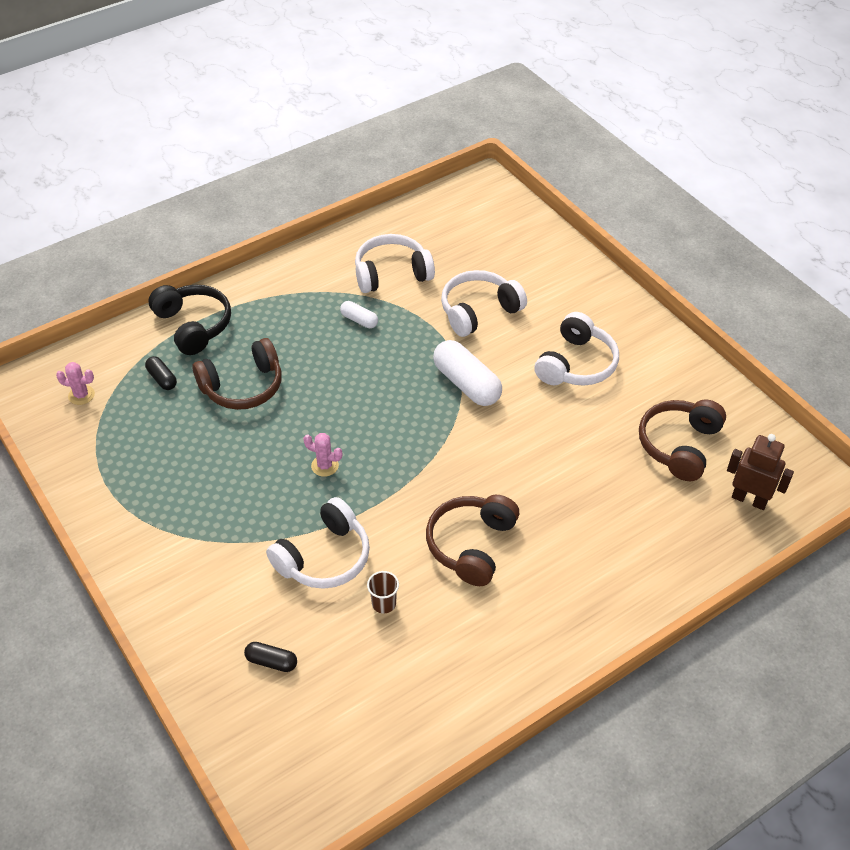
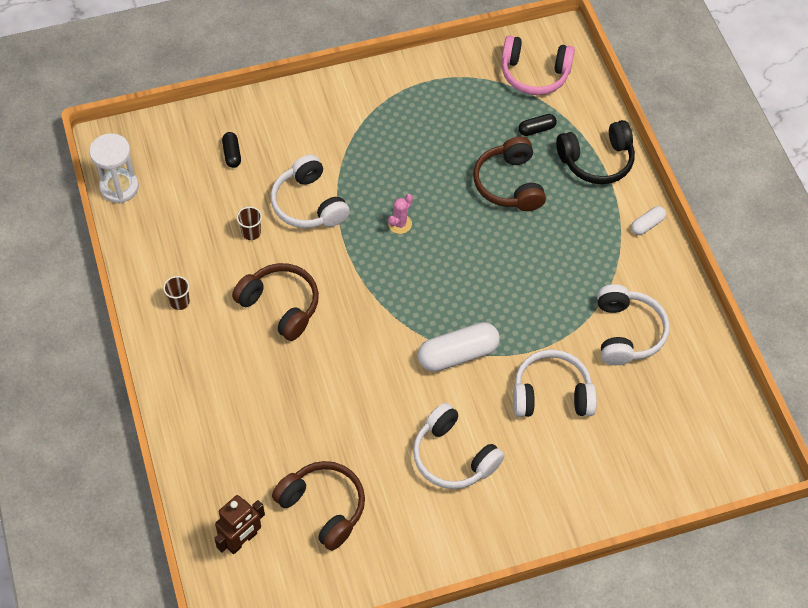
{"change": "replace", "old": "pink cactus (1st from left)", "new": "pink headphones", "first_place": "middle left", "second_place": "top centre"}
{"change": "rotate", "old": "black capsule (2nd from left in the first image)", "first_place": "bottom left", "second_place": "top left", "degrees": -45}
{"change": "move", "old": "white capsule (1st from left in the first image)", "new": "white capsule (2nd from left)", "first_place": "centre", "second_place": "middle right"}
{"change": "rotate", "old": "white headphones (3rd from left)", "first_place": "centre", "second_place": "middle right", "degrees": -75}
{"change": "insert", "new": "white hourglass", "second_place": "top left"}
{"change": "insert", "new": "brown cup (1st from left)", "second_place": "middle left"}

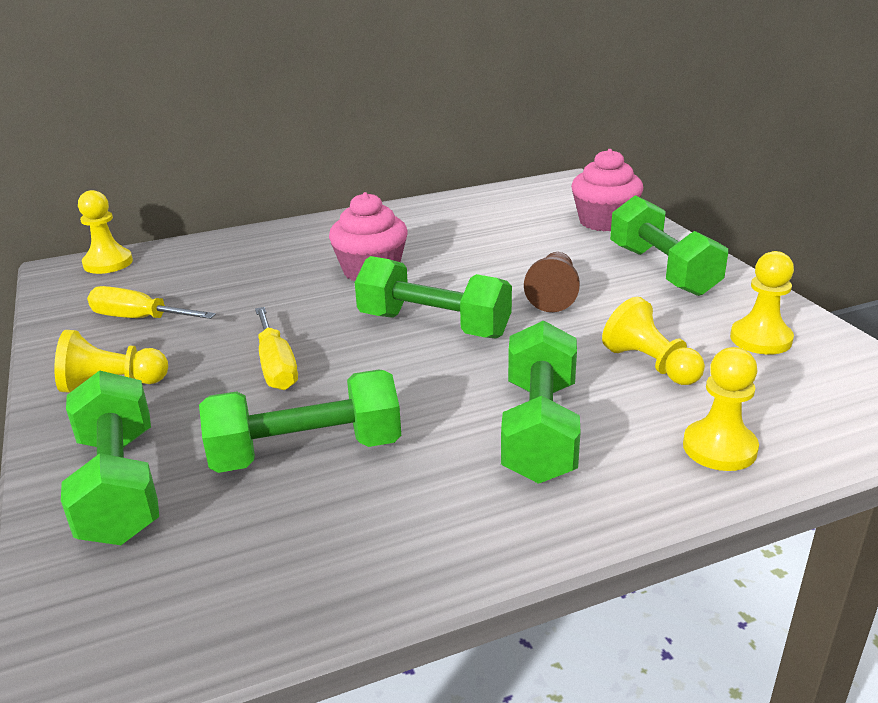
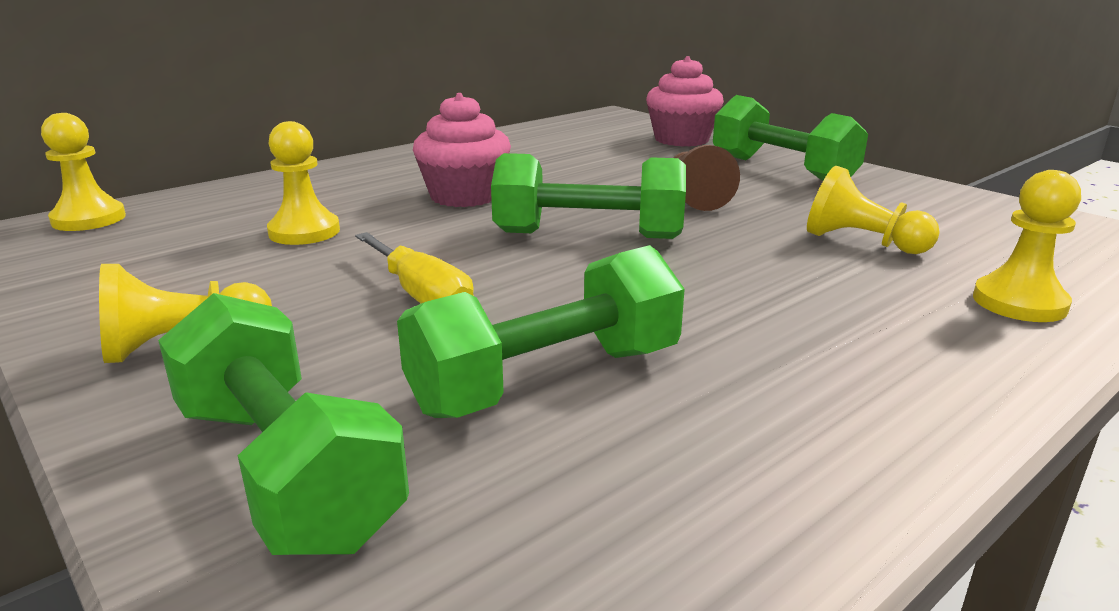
{"change": "delete", "old": "yellow screwdriver (1st from left)", "first_place": "middle left"}
{"change": "delete", "old": "green dumbbell (4th from left)", "first_place": "centre"}
{"change": "move", "old": "yellow pawn (5th from left in the first image)", "new": "yellow pawn (3rd from left)", "first_place": "middle right", "second_place": "top left"}

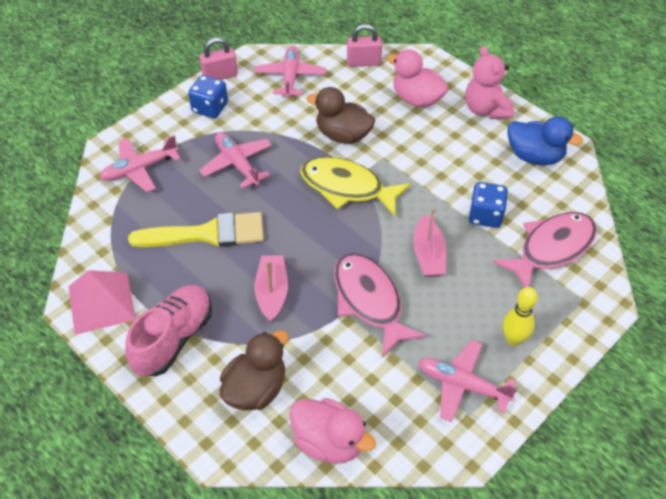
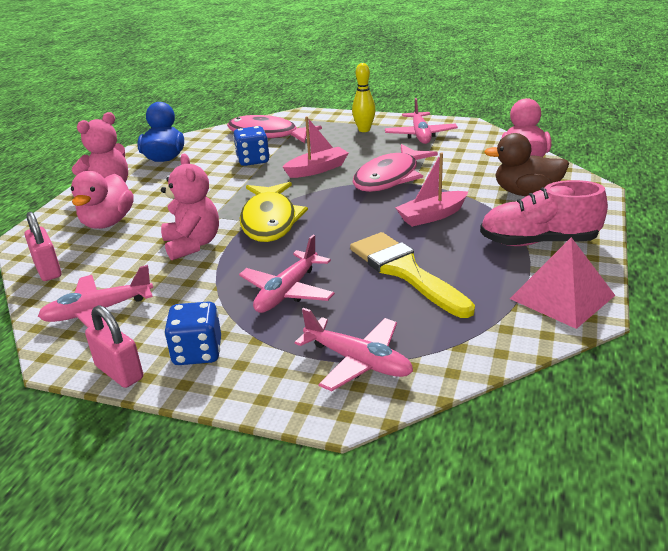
{"change": "replace", "old": "brown duck (2nd from left)", "new": "pink teddy bear (2nd from left)", "first_place": "top centre", "second_place": "middle left"}

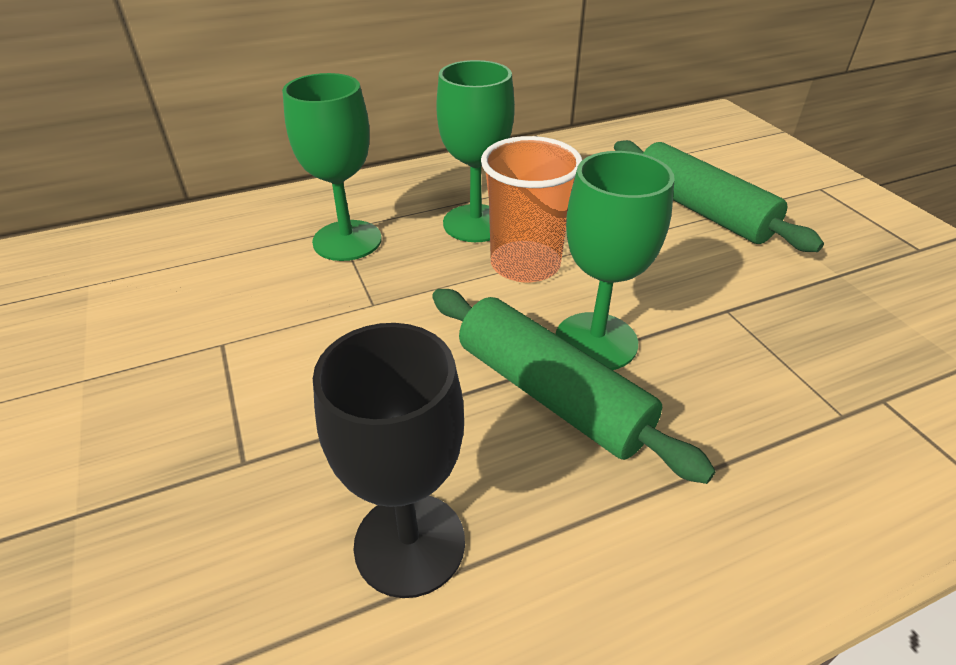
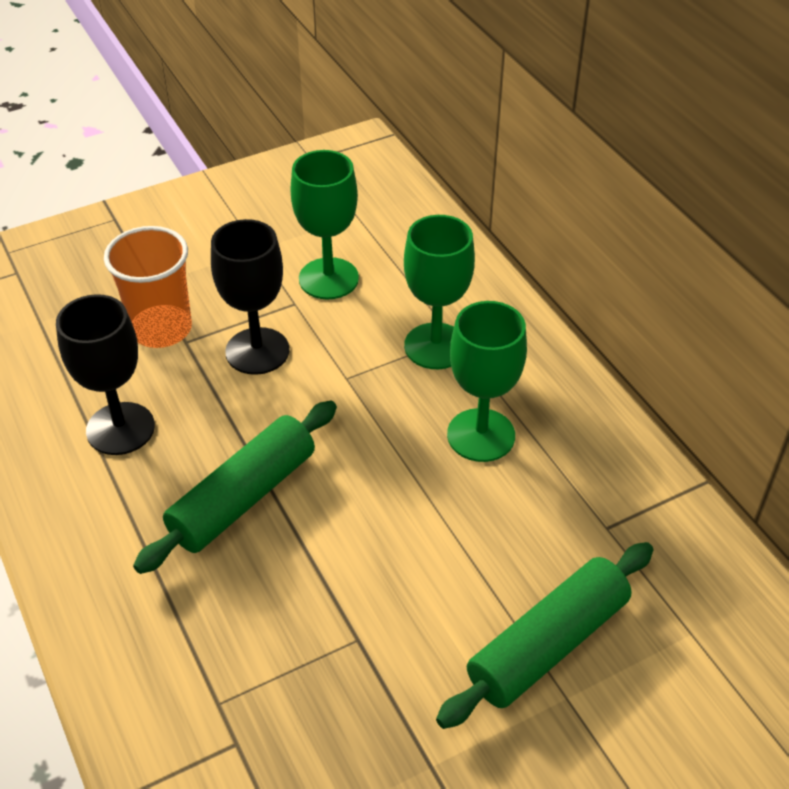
{"change": "move", "old": "orange cup", "first_place": "top centre", "second_place": "middle left"}
{"change": "move", "old": "green goblet (3rd from left in the first image)", "new": "green goblet (1st from left)", "first_place": "centre", "second_place": "top centre"}
{"change": "insert", "new": "black goblet (2nd from left)", "second_place": "middle left"}

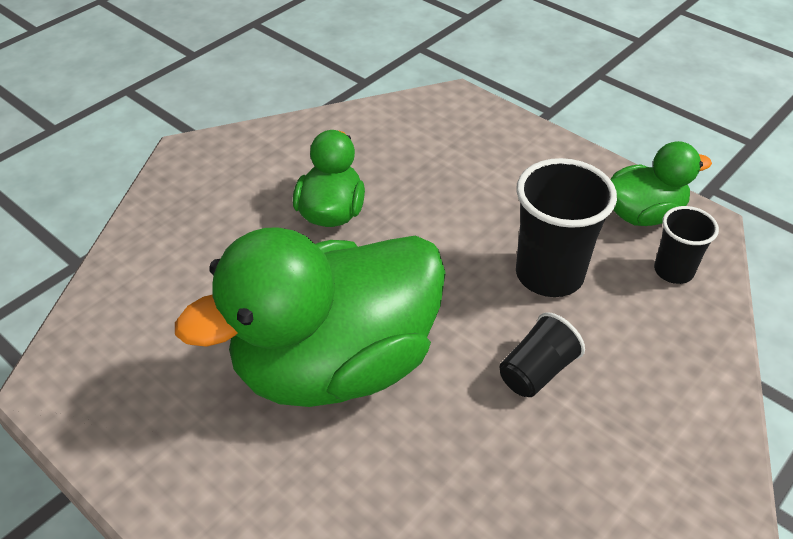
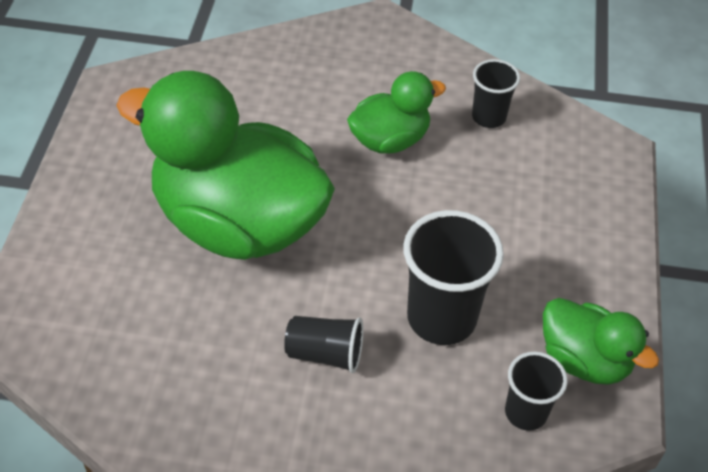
{"change": "insert", "new": "black cup (3rd from left)", "second_place": "top right"}

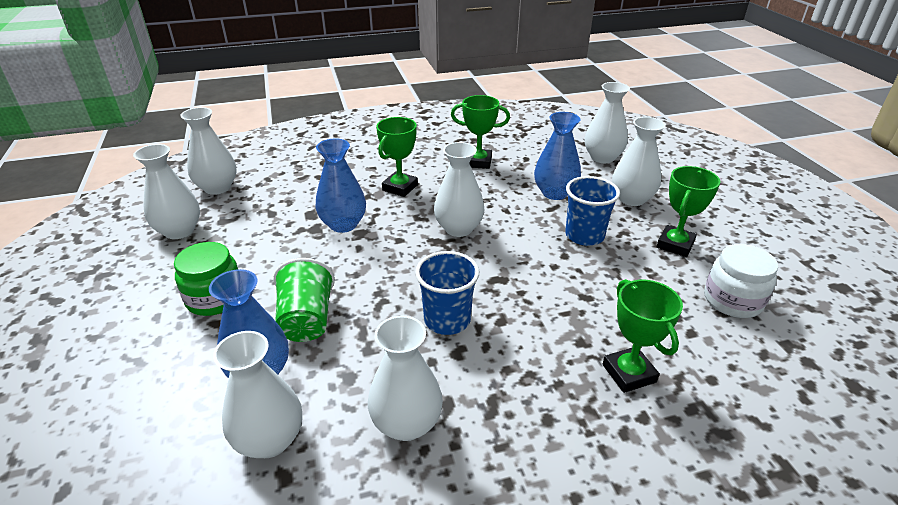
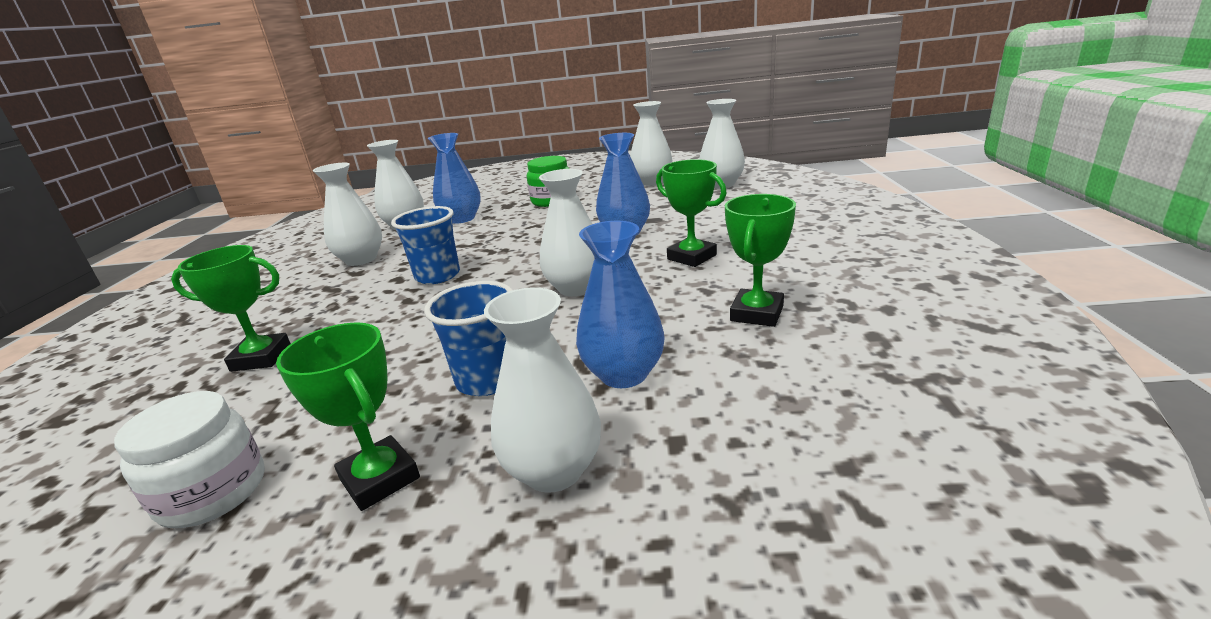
{"change": "delete", "old": "green cup", "first_place": "centre"}
{"change": "delete", "old": "white vase (6th from left)", "first_place": "top right"}

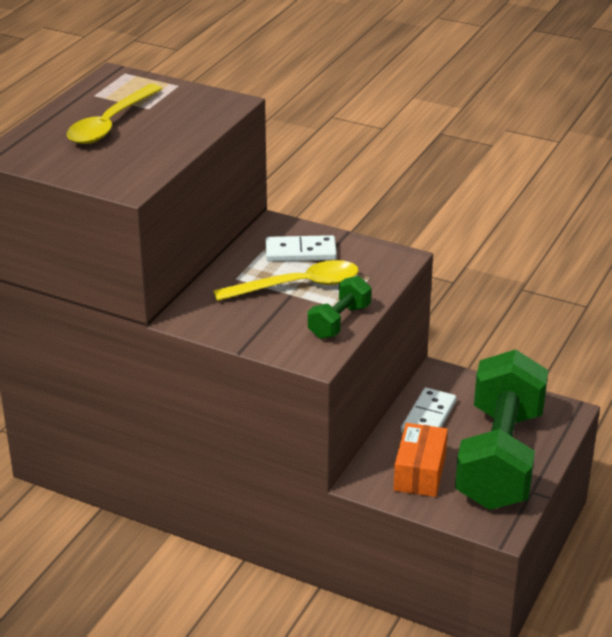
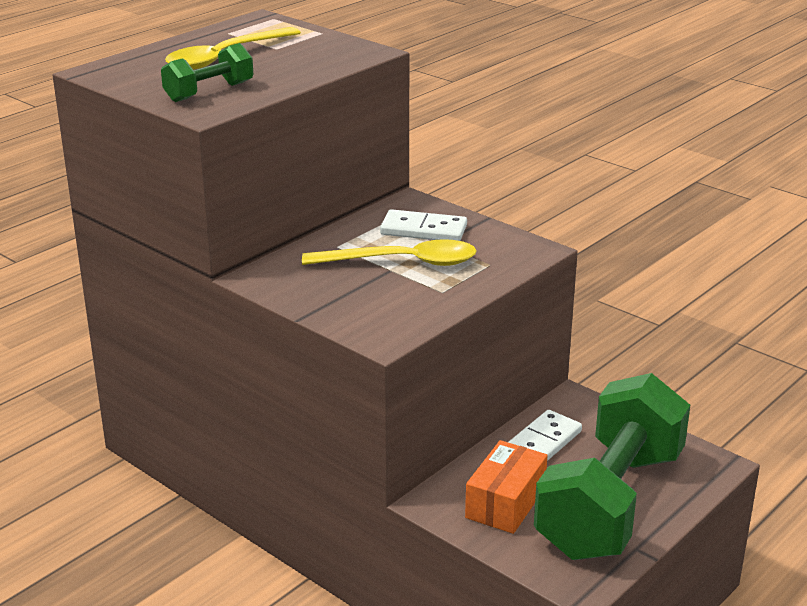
{"change": "move", "old": "green dumbbell (1st from left)", "first_place": "centre", "second_place": "top left"}

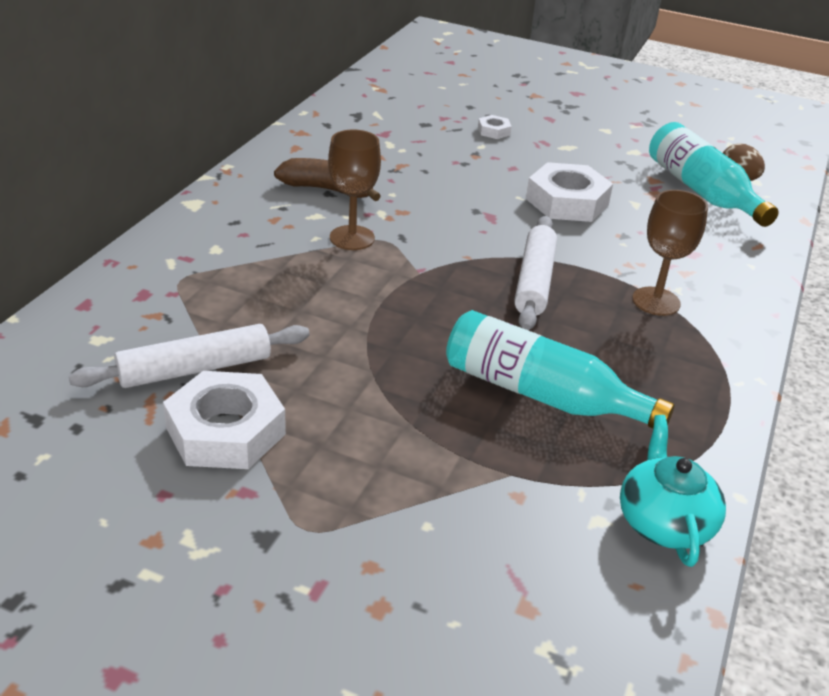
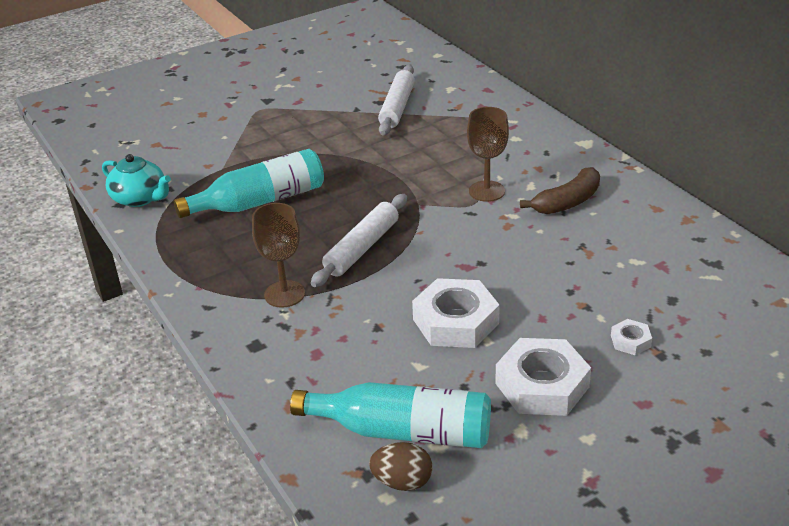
{"change": "move", "old": "white nut (1st from left in the first image)", "new": "white nut (2nd from left)", "first_place": "middle left", "second_place": "bottom right"}
{"change": "rotate", "old": "white rolling pin (2nd from left in the first image)", "first_place": "centre", "second_place": "centre", "degrees": 75}

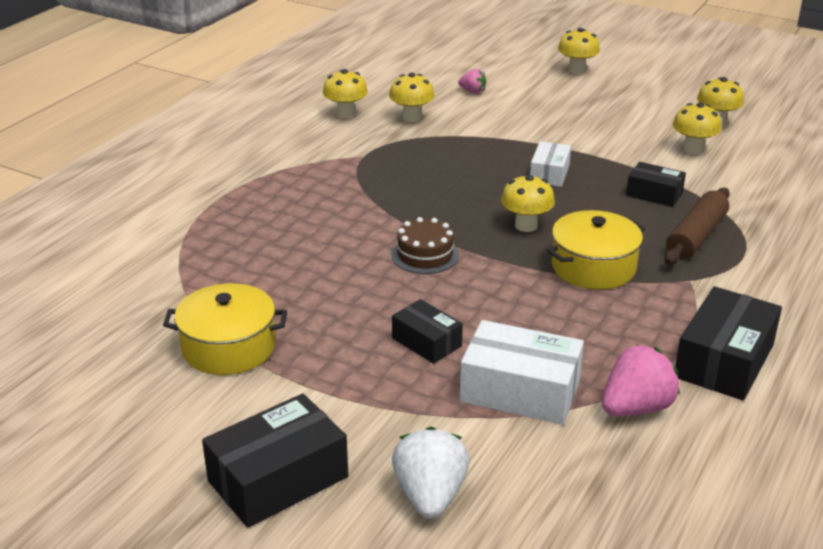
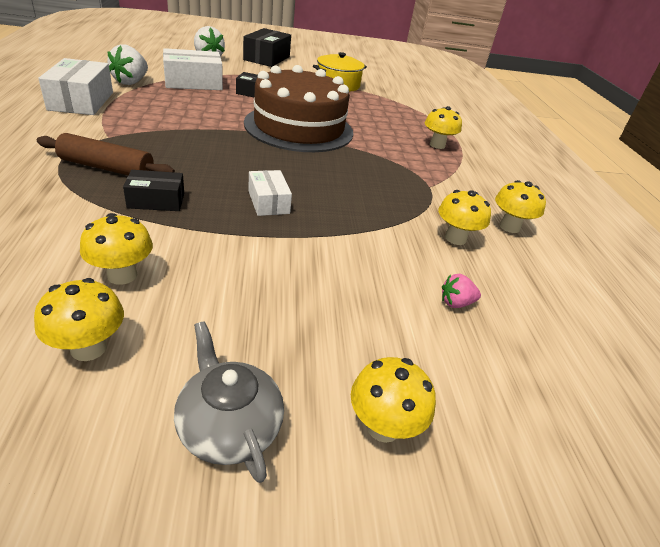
{"change": "resize", "old": "brown cake", "first_place": "centre", "second_place": "top centre", "factor": 2.39}
{"change": "move", "old": "yellow mushroom (3rd from left in the first image)", "new": "yellow mushroom (4th from left)", "first_place": "centre", "second_place": "top right"}
{"change": "delete", "old": "yellow pot (2nd from left)", "first_place": "middle right"}
{"change": "recolor", "old": "pink strawberry (2nd from left)", "new": "white strawberry (1st from left)", "first_place": "bottom right", "second_place": "top left"}
{"change": "rotate", "old": "brown rolling pin", "first_place": "middle right", "second_place": "top left", "degrees": -75}
{"change": "recolor", "old": "black box (4th from left)", "new": "white box (1st from left)", "first_place": "middle right", "second_place": "top left"}
{"change": "insert", "new": "grey teapot", "second_place": "bottom centre"}

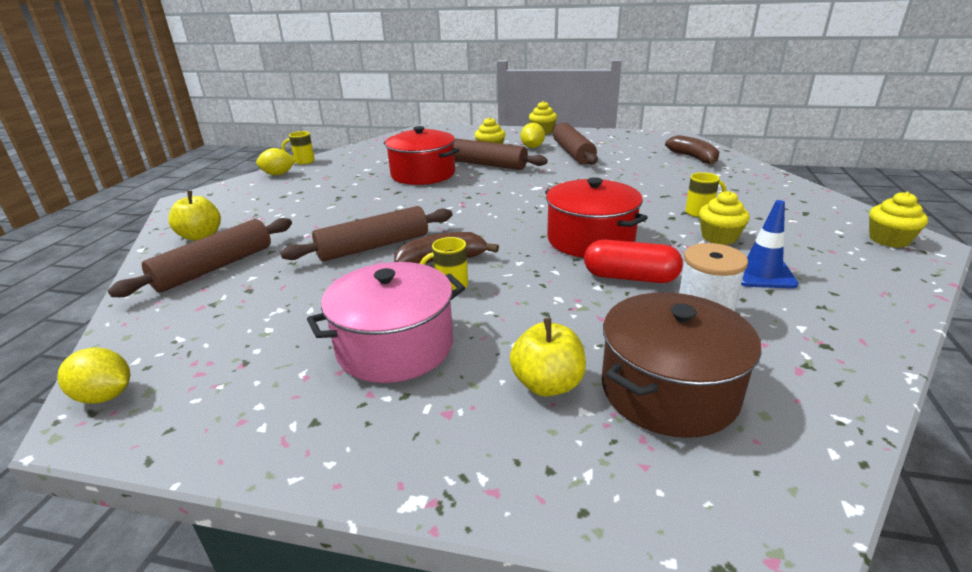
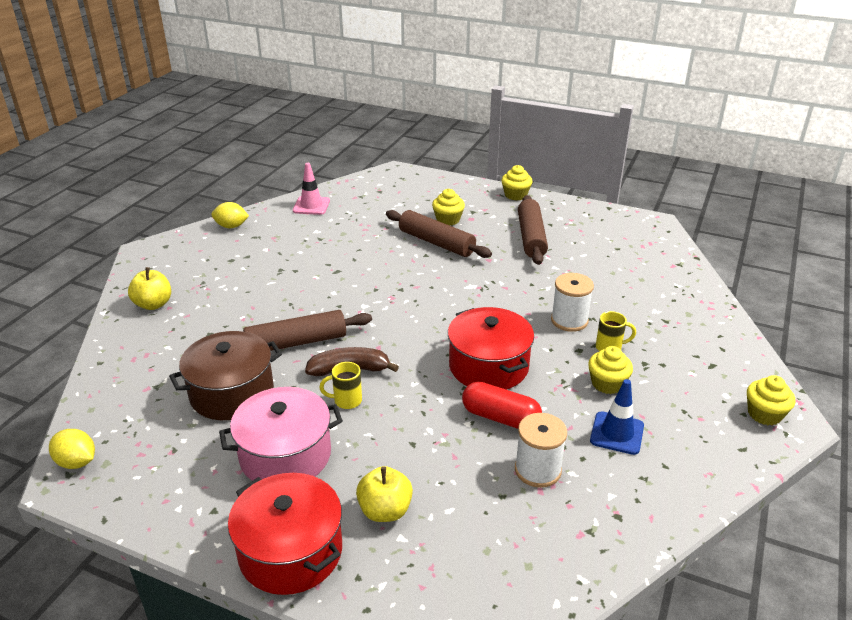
{"change": "delete", "old": "brown rolling pin (1st from left)", "first_place": "middle left"}
{"change": "delete", "old": "yellow mug (1st from left)", "first_place": "top left"}
{"change": "move", "old": "red pot (1st from left)", "first_place": "top centre", "second_place": "bottom centre"}
{"change": "delete", "old": "yellow lemon (3rd from left)", "first_place": "top centre"}
{"change": "move", "old": "brown pot", "first_place": "middle right", "second_place": "middle left"}
{"change": "delete", "old": "brown banana (2nd from left)", "first_place": "top right"}
{"change": "insert", "new": "pink traffic cone", "second_place": "top centre"}
{"change": "insert", "new": "white spool (2nd from left)", "second_place": "middle right"}

